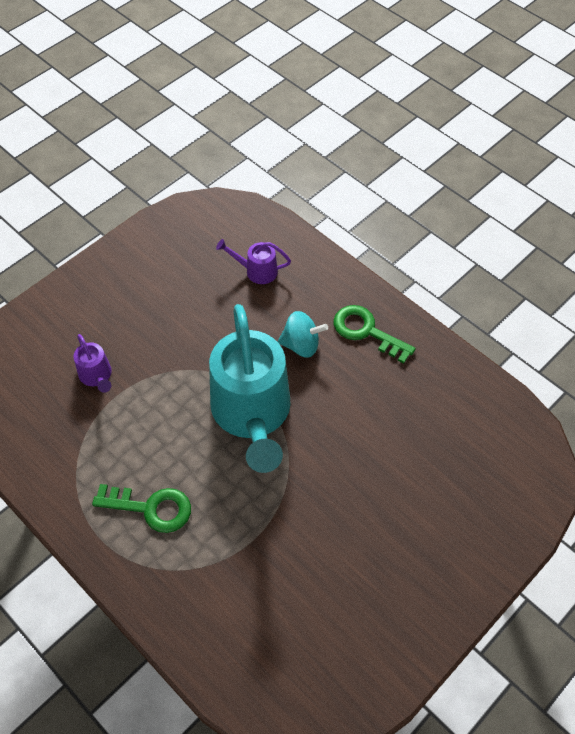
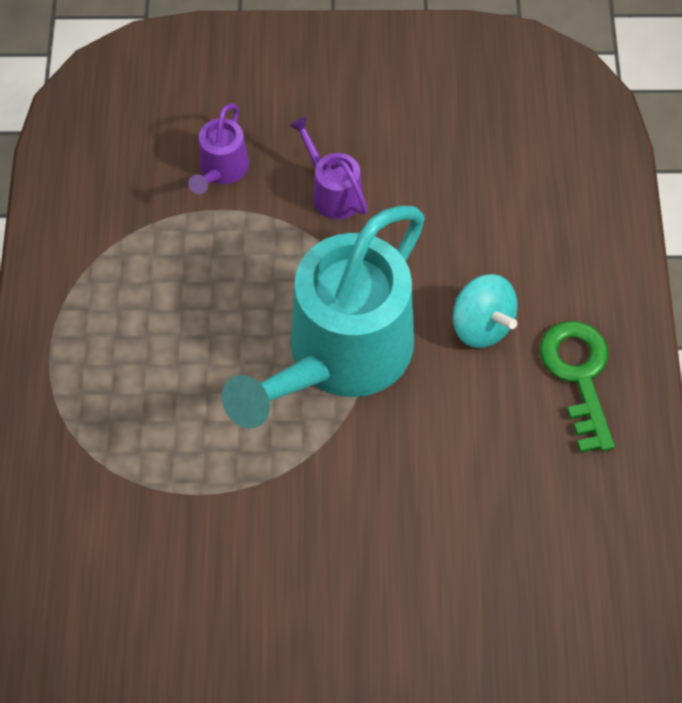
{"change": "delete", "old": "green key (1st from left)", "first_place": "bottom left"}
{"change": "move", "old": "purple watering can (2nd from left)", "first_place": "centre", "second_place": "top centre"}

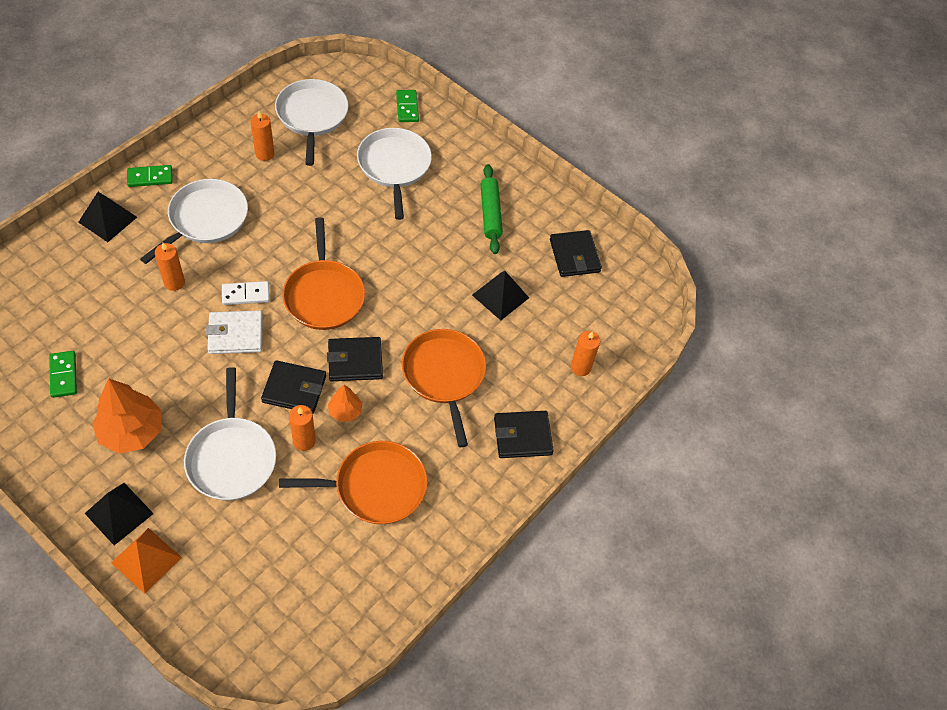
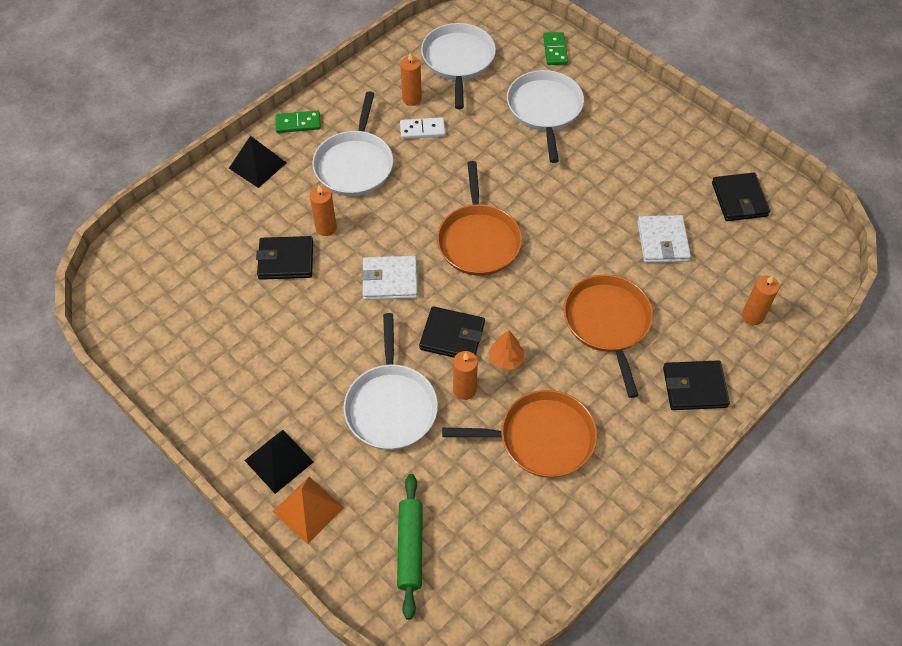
{"change": "delete", "old": "green domino (1st from left)", "first_place": "middle left"}
{"change": "delete", "old": "orange tree (1st from left)", "first_place": "middle left"}
{"change": "rotate", "old": "white pan (1st from left)", "first_place": "top left", "second_place": "top centre", "degrees": 150}
{"change": "move", "old": "white domino", "first_place": "middle left", "second_place": "top centre"}
{"change": "move", "old": "black wallet (2nd from left in the first image)", "new": "black wallet (1st from left)", "first_place": "centre", "second_place": "middle left"}
{"change": "replace", "old": "black pyramid (3rd from left)", "new": "white wallet (2nd from left)", "first_place": "centre", "second_place": "middle right"}
{"change": "move", "old": "green rolling pin", "first_place": "top centre", "second_place": "bottom centre"}

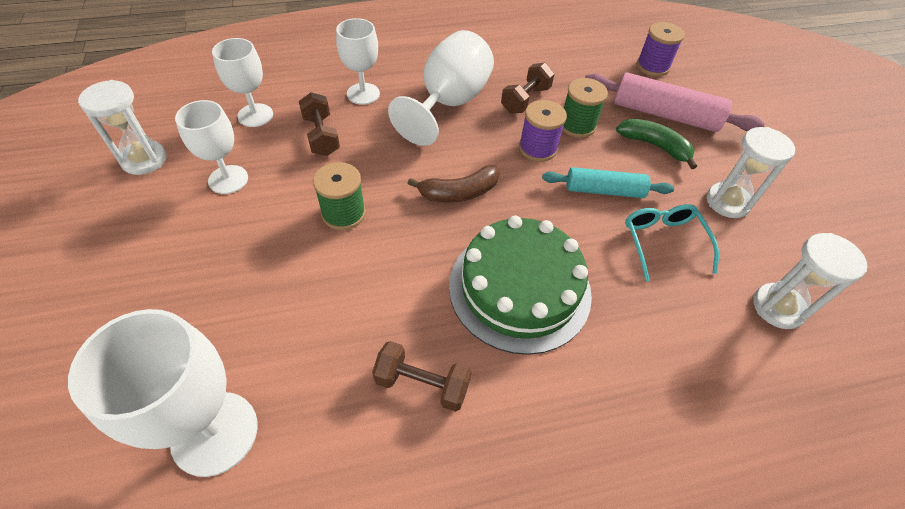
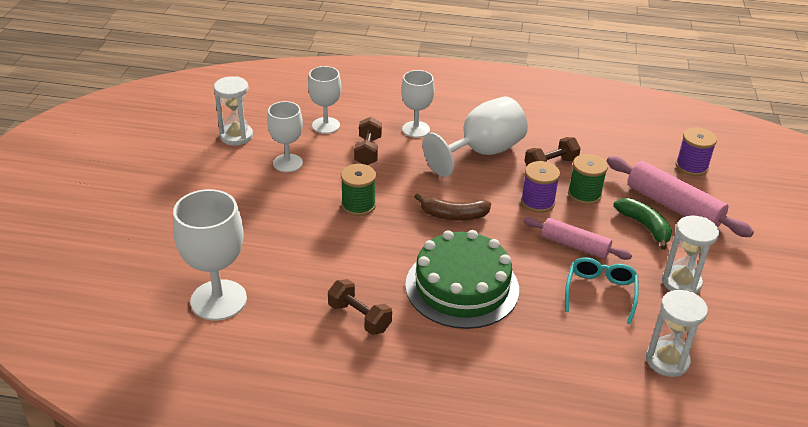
{"change": "recolor", "old": "turquoise rolling pin", "new": "pink rolling pin (1st from left)", "first_place": "middle right", "second_place": "middle right"}

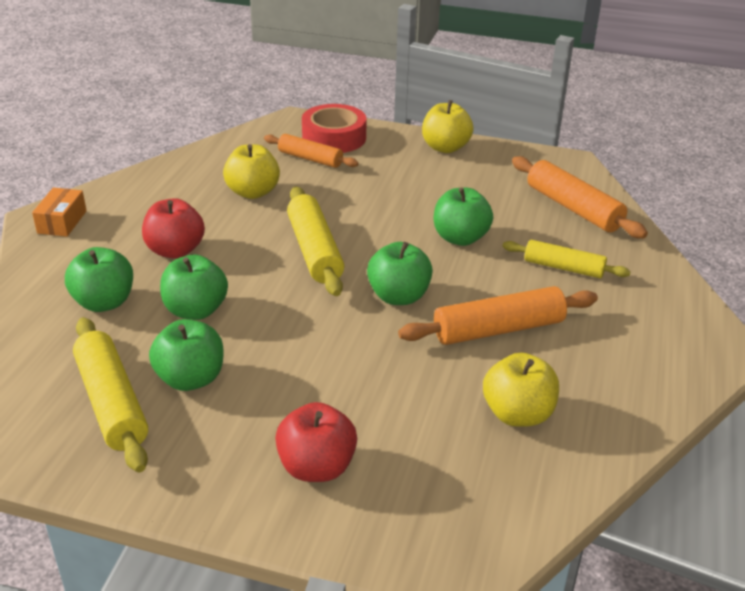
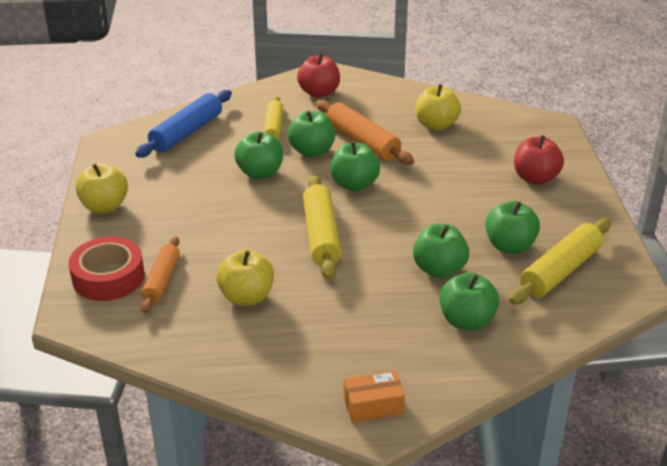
{"change": "move", "old": "red apple (1st from left)", "first_place": "middle left", "second_place": "top centre"}
{"change": "rotate", "old": "yellow rolling pin (2nd from left)", "first_place": "centre", "second_place": "centre", "degrees": -60}
{"change": "recolor", "old": "orange rolling pin (3rd from left)", "new": "blue rolling pin", "first_place": "middle right", "second_place": "top left"}
{"change": "insert", "new": "green apple (2nd from left)", "second_place": "top centre"}

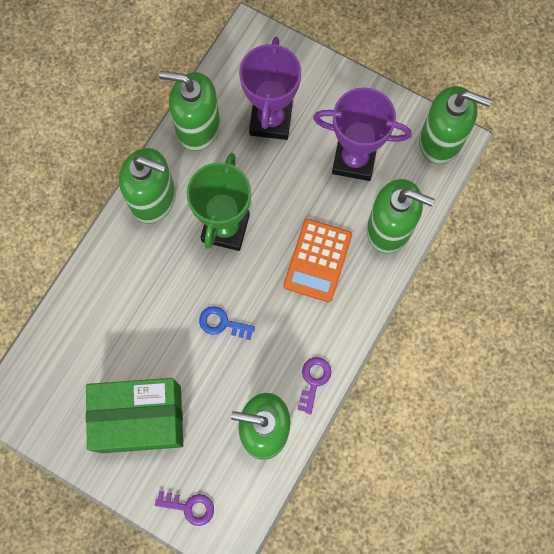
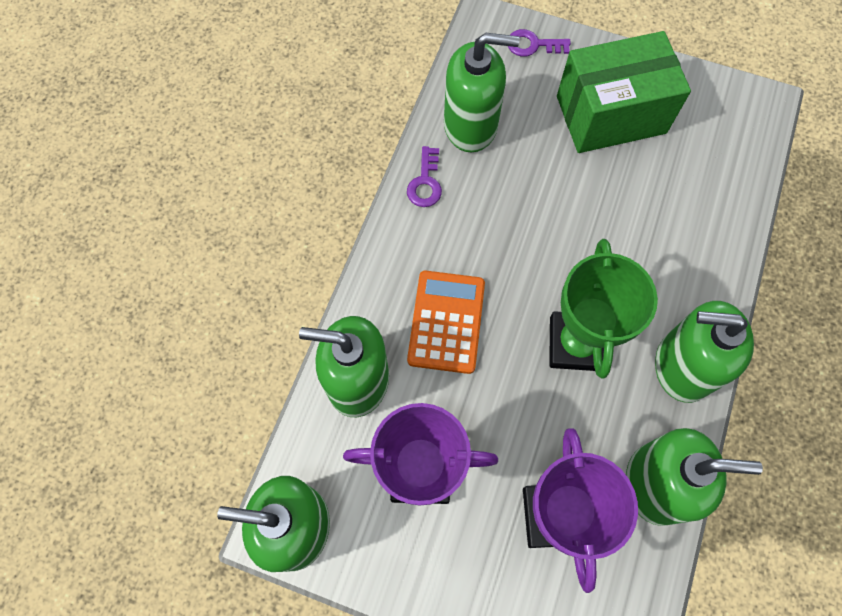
{"change": "delete", "old": "blue key", "first_place": "centre"}

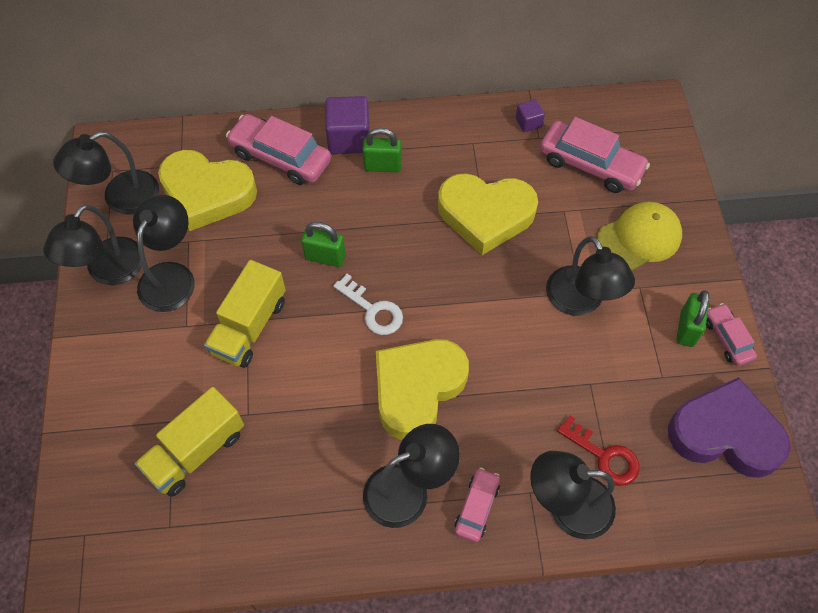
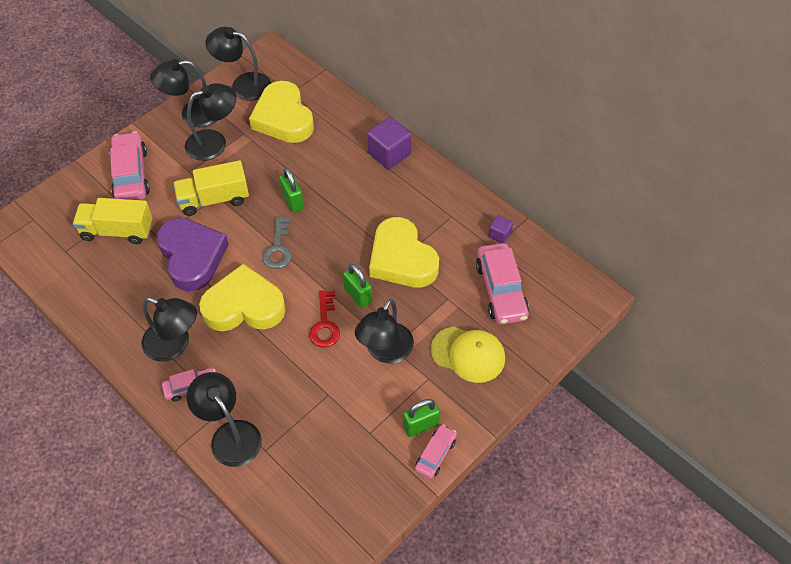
{"change": "move", "old": "pink car (1st from left)", "first_place": "top centre", "second_place": "top left"}
{"change": "recolor", "old": "white key", "new": "grey key", "first_place": "centre", "second_place": "centre"}
{"change": "move", "old": "green padlock (2nd from left)", "first_place": "top centre", "second_place": "centre"}
{"change": "move", "old": "red key", "first_place": "bottom right", "second_place": "centre"}
{"change": "move", "old": "purple heart", "first_place": "bottom right", "second_place": "middle left"}

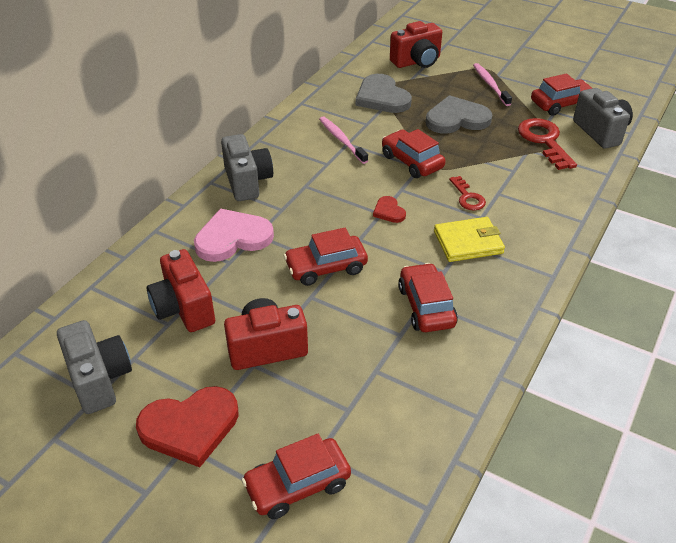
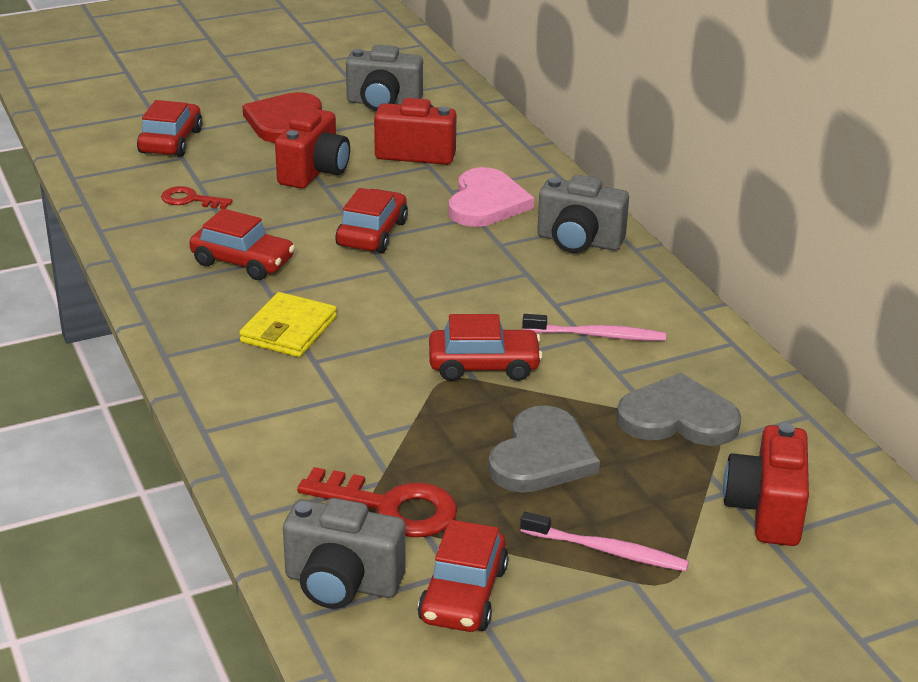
{"change": "delete", "old": "red heart (2nd from left)", "first_place": "centre"}
{"change": "move", "old": "red key (1st from left)", "first_place": "middle right", "second_place": "top left"}

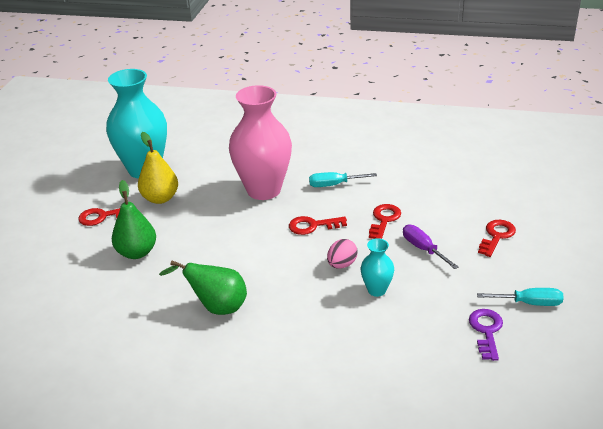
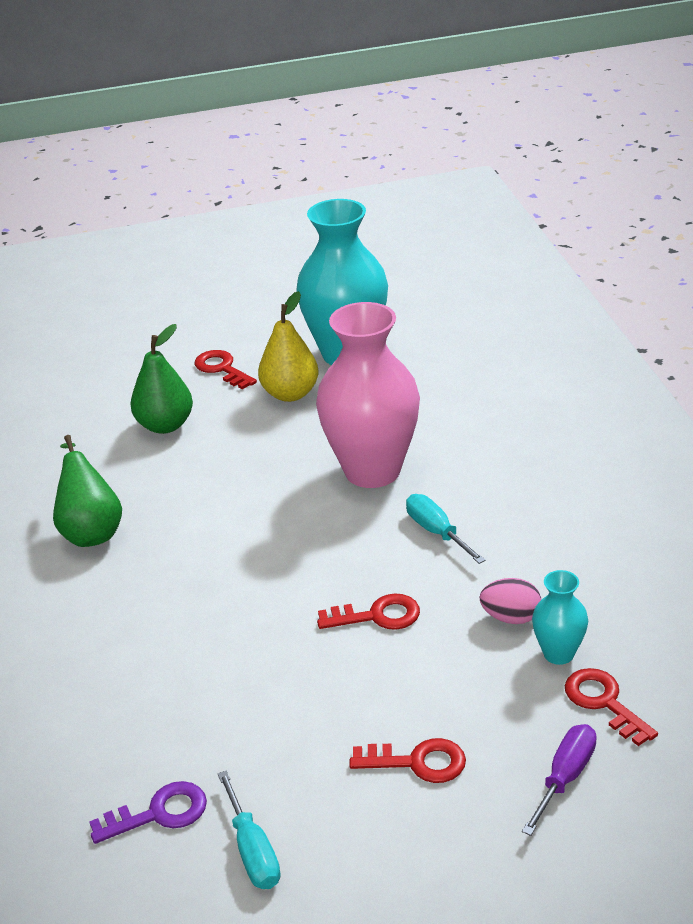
{"change": "move", "old": "red key (2nd from left in the first image)", "new": "red key (4th from left)", "first_place": "centre", "second_place": "bottom right"}
{"change": "move", "old": "pink egg", "first_place": "centre", "second_place": "middle right"}
{"change": "move", "old": "turquoise vase (2nd from left)", "first_place": "centre", "second_place": "bottom right"}
{"change": "move", "old": "purple screwdriver", "first_place": "middle right", "second_place": "bottom right"}

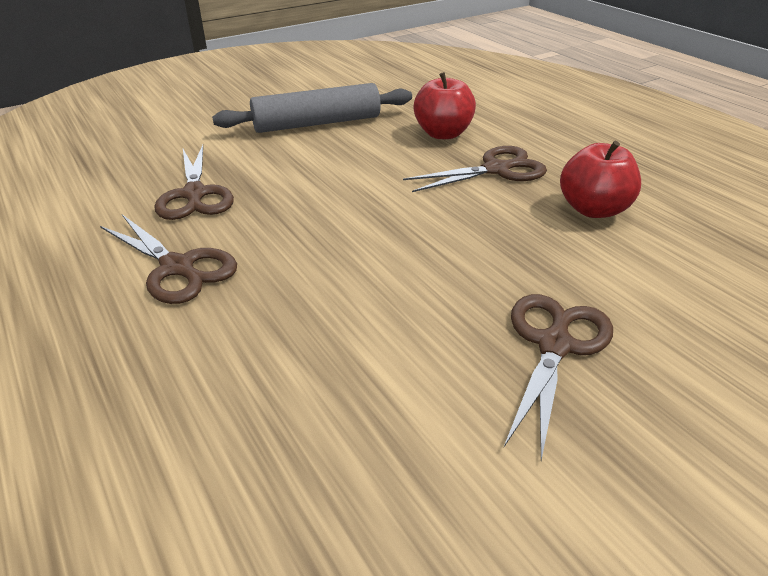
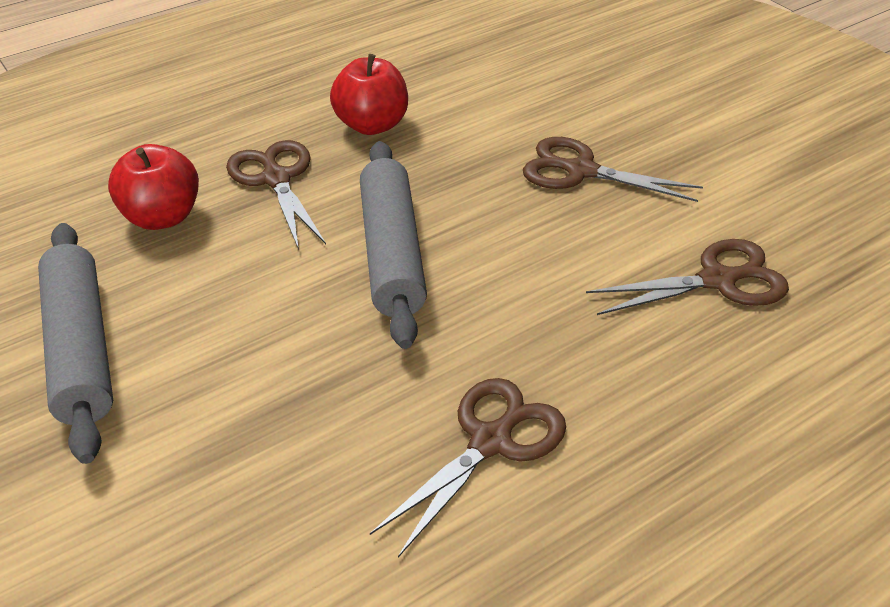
{"change": "move", "old": "brown scissors (2nd from left in the first image)", "new": "brown scissors (4th from left)", "first_place": "top left", "second_place": "middle right"}
{"change": "insert", "new": "grey rolling pin (2nd from left)", "second_place": "centre"}

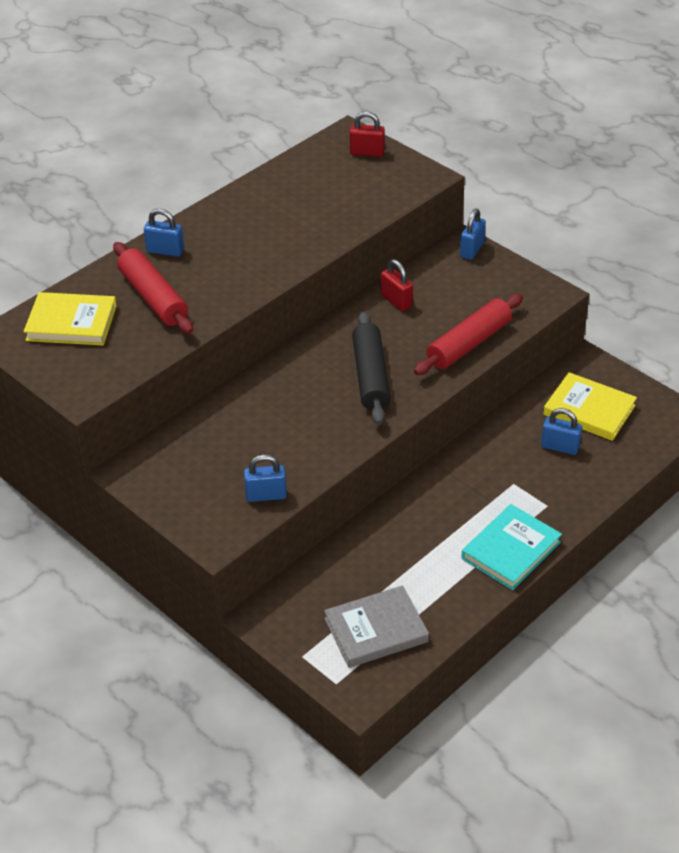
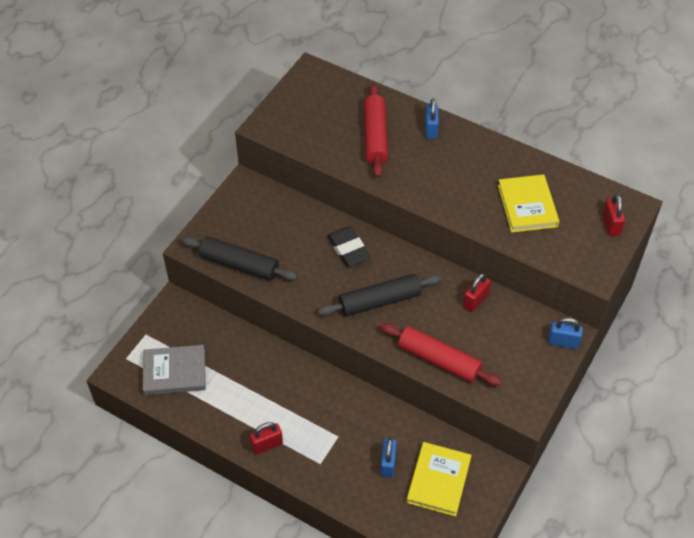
{"change": "move", "old": "yellow book (1st from left in the first image)", "new": "yellow book (2nd from left)", "first_place": "middle left", "second_place": "middle right"}
{"change": "rotate", "old": "red rolling pin (1st from left)", "first_place": "middle left", "second_place": "top centre", "degrees": -45}
{"change": "replace", "old": "blue padlock (2nd from left)", "new": "black rolling pin (1st from left)", "first_place": "centre", "second_place": "centre"}
{"change": "rotate", "old": "grey book", "first_place": "bottom centre", "second_place": "bottom left", "degrees": -60}
{"change": "replace", "old": "turquoise book", "new": "red padlock (1st from left)", "first_place": "middle right", "second_place": "bottom centre"}
{"change": "insert", "new": "black eraser", "second_place": "centre"}

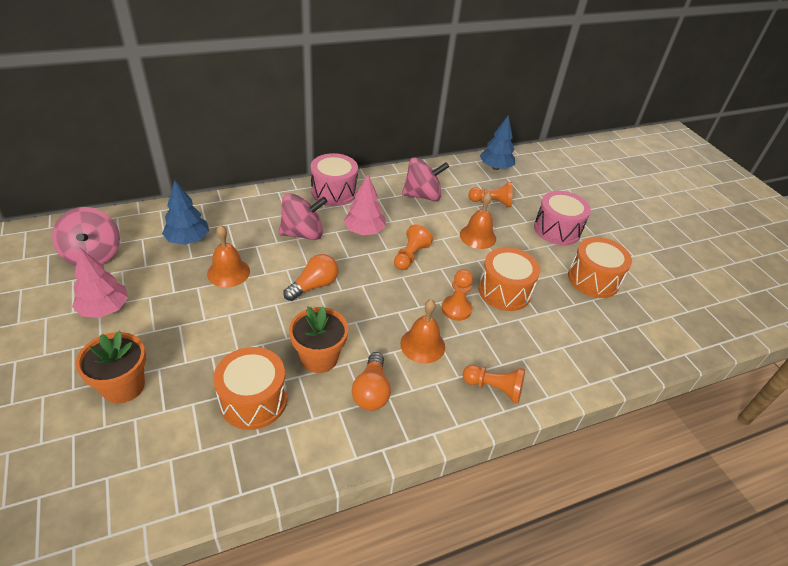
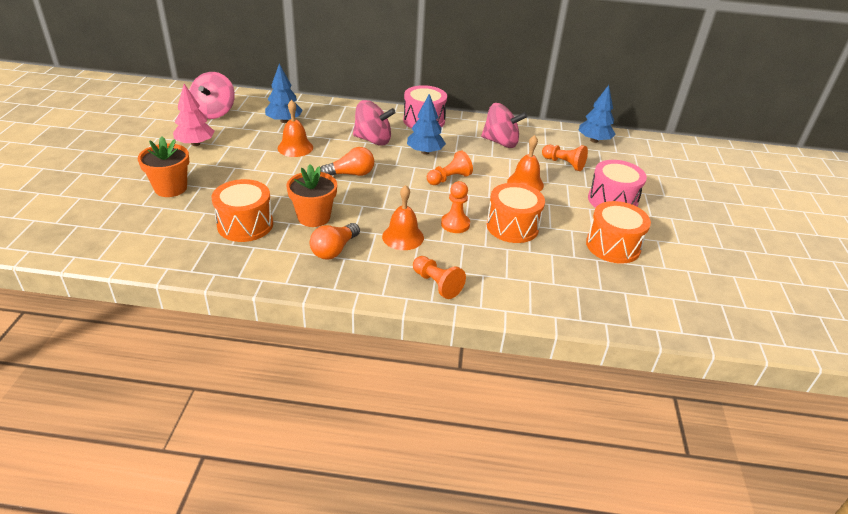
{"change": "recolor", "old": "pink tree (2nd from left)", "new": "blue tree (2nd from left)", "first_place": "centre", "second_place": "top centre"}

